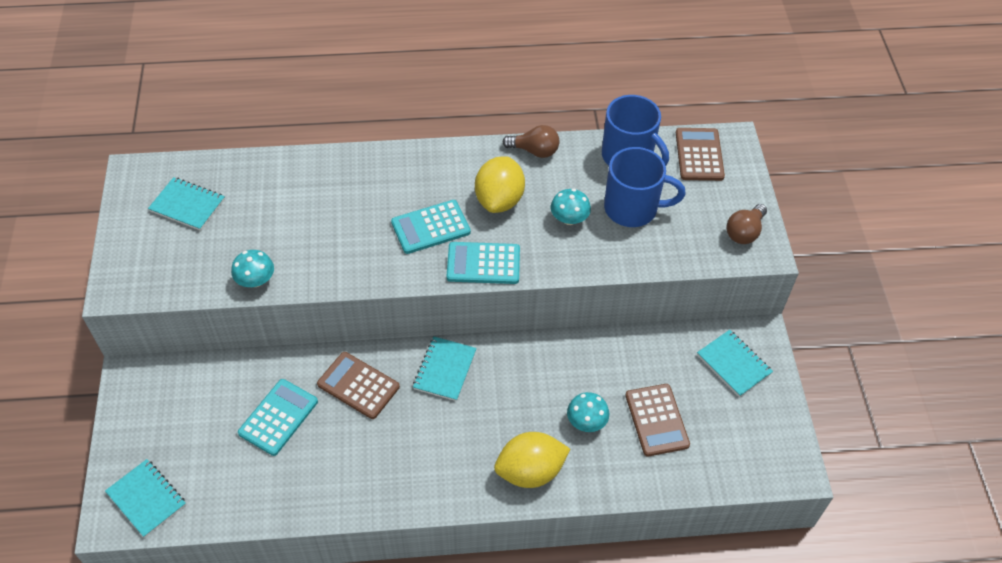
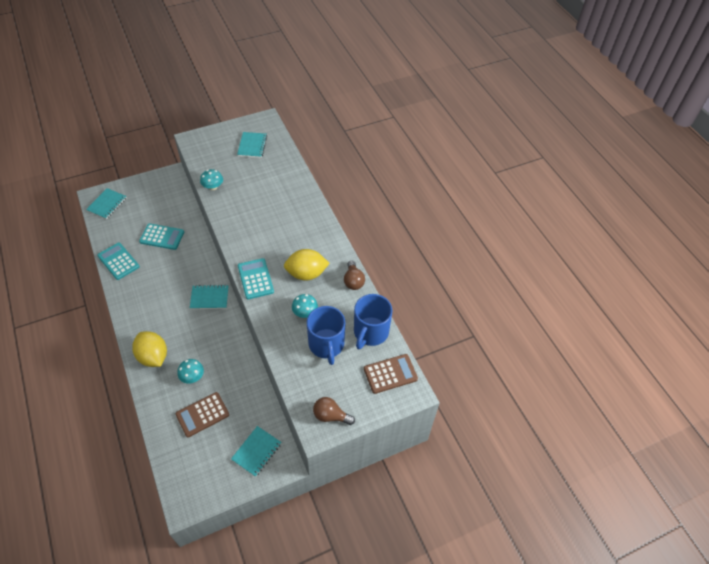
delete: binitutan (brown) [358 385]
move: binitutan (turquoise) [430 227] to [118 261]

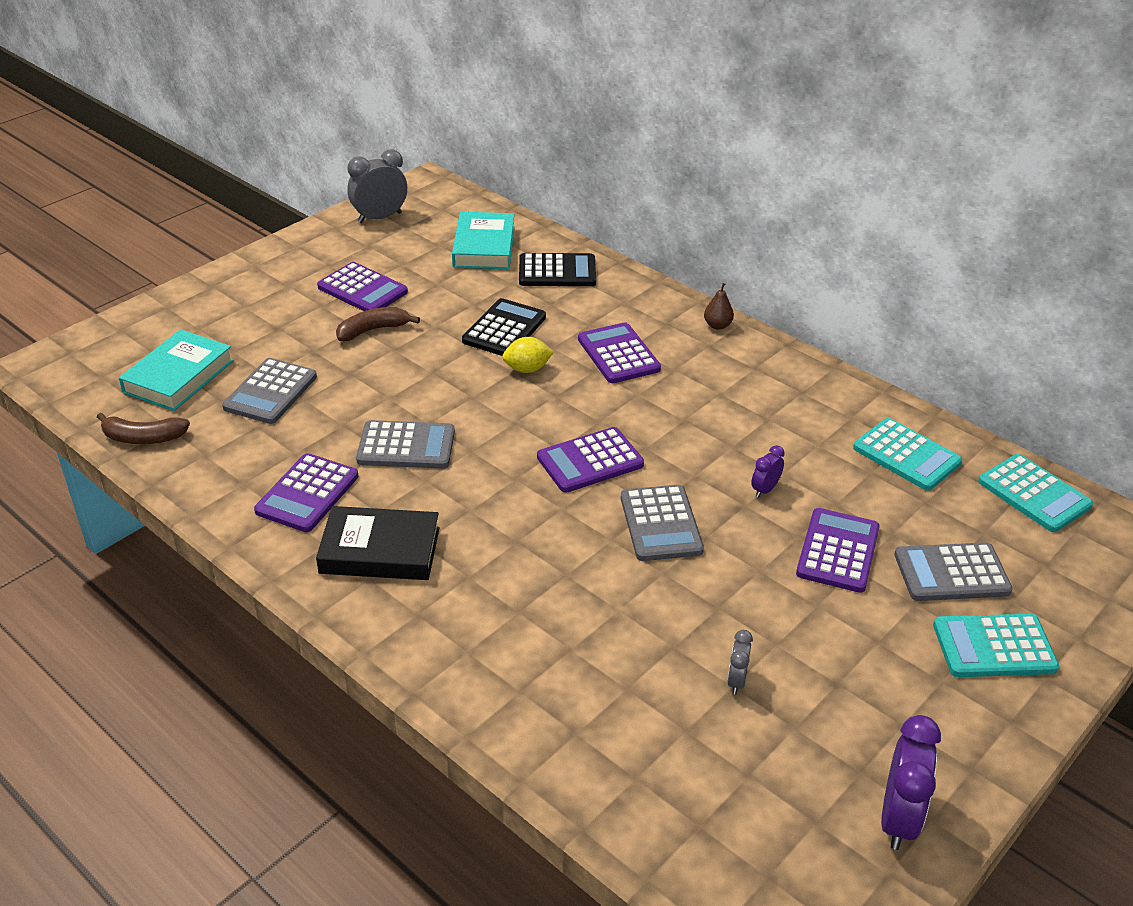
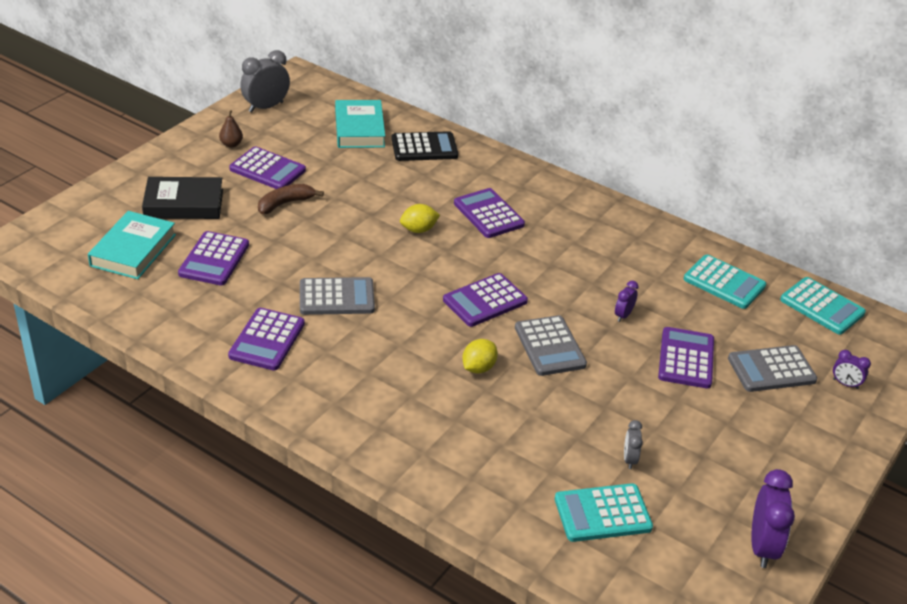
delete: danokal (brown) [143 438]; binitutan (black) [504 329]
insert: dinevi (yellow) [478 368]; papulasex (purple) [845 384]
move: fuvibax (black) [380 550] to [184 203]; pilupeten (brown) [717 325] to [231 144]; binitutan (turquoise) [994 647] to [602 513]
recolor: binitutan (grey) [270 392] to binitutan (purple) [214 259]

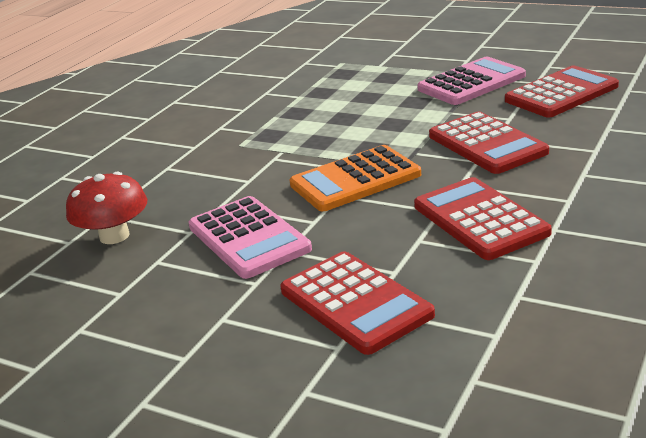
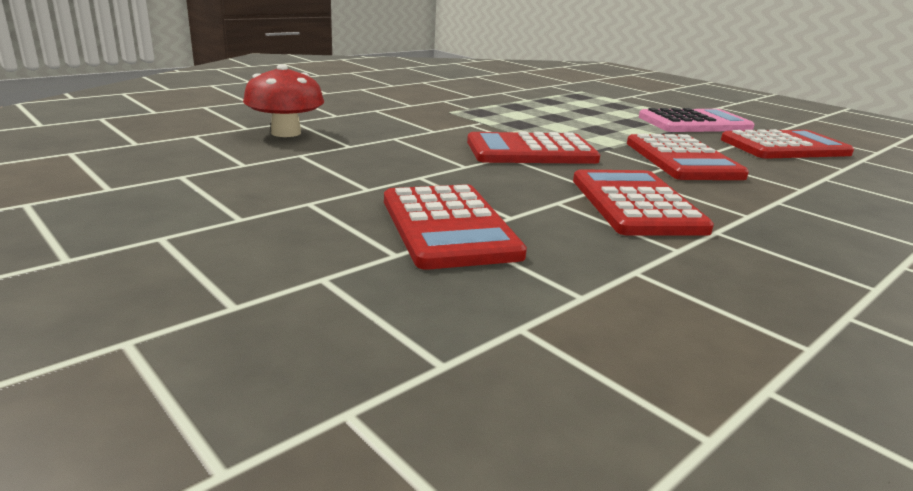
delete: binitutan (pink) [248 238]
recolor: binitutan (orange) [355 180] to binitutan (red) [531 151]

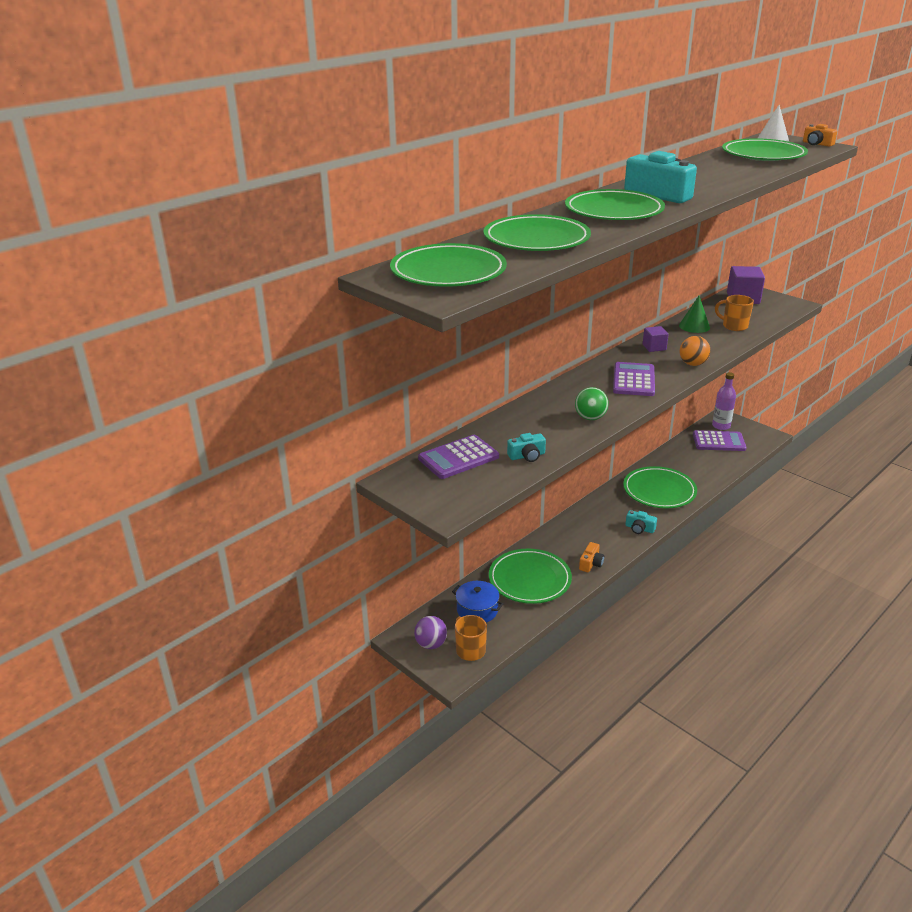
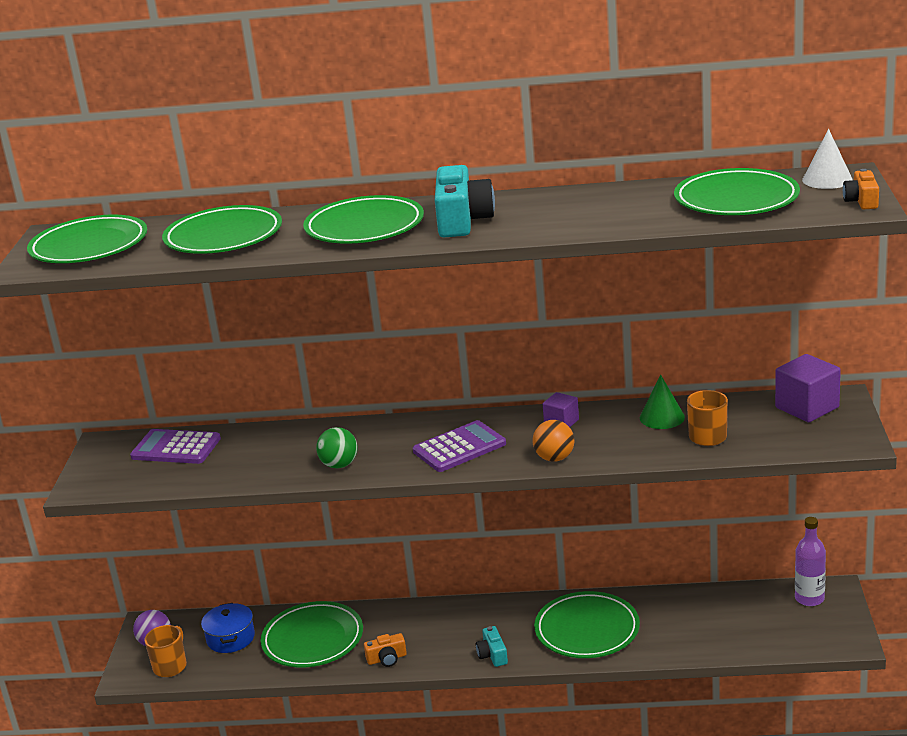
delete: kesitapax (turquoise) [527 456]; binitutan (purple) [719 441]

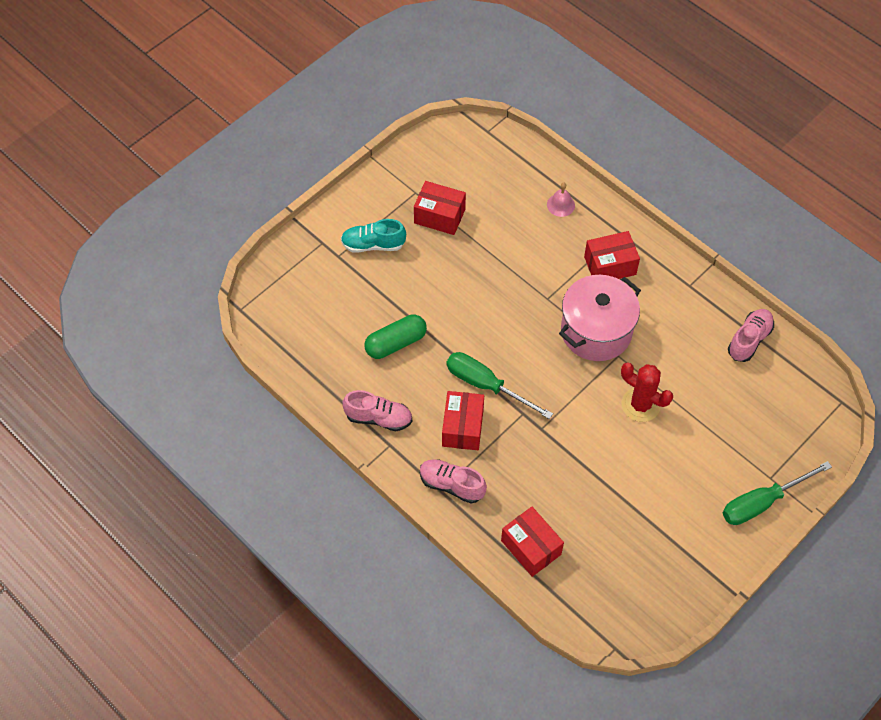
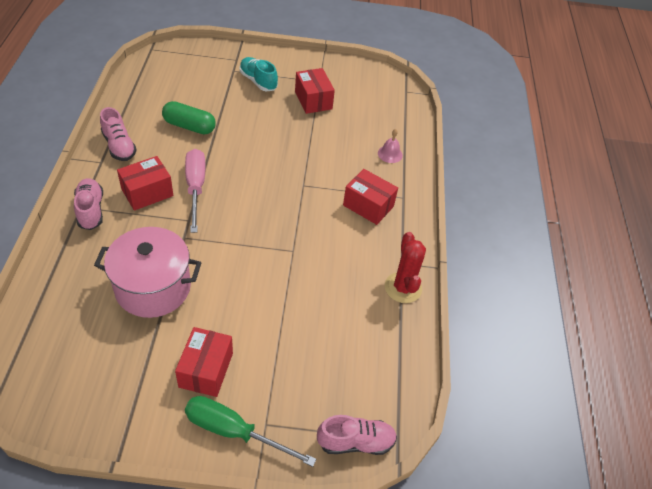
move: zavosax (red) [531 547] to [206 370]; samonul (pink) [596 331] to [153 288]; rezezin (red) [640 405] to [403 288]; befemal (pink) [749 340] to [355 442]
recolor: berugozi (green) [486 385] to berugozi (pink) [195 188]

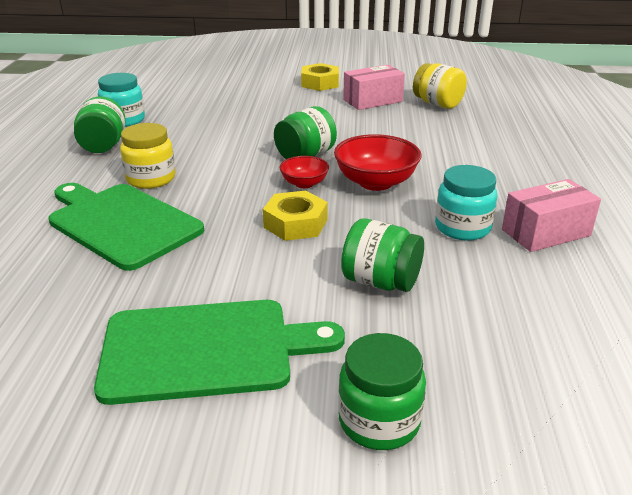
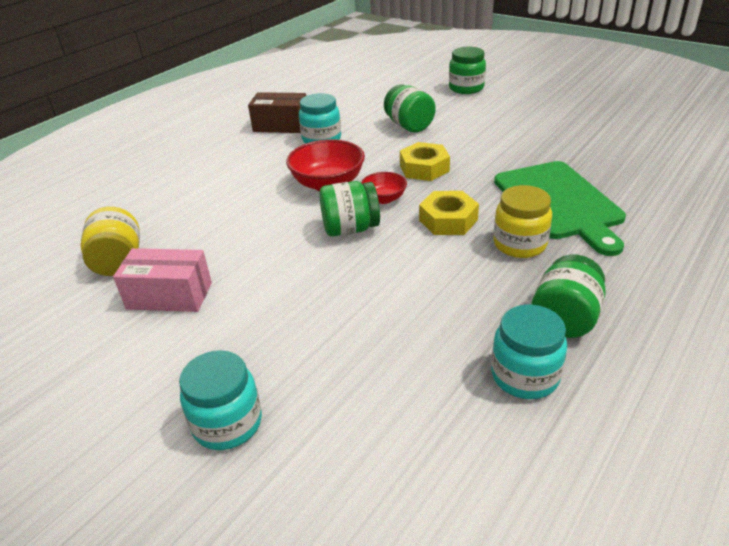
delete: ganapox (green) [206 349]
insert: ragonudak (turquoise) [227 423]
move: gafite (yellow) [320 83] to [448 220]
recolor: zavosax (pink) [546 233] to zavosax (brown) [281 126]

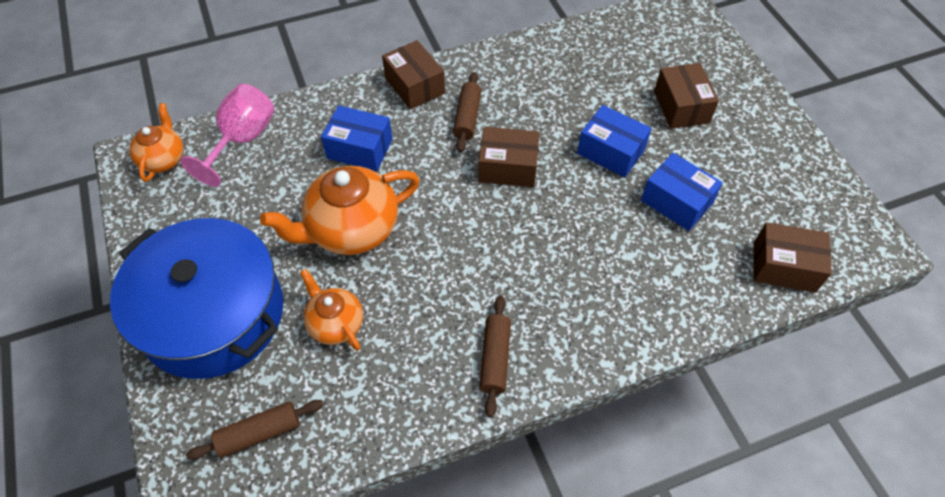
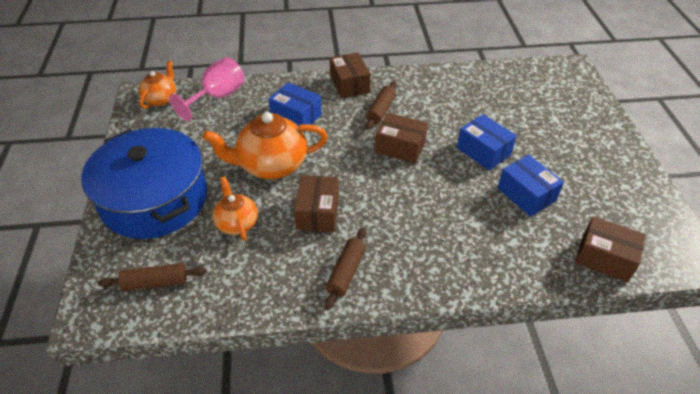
move: zavosax (brown) [681 107] to [318 213]

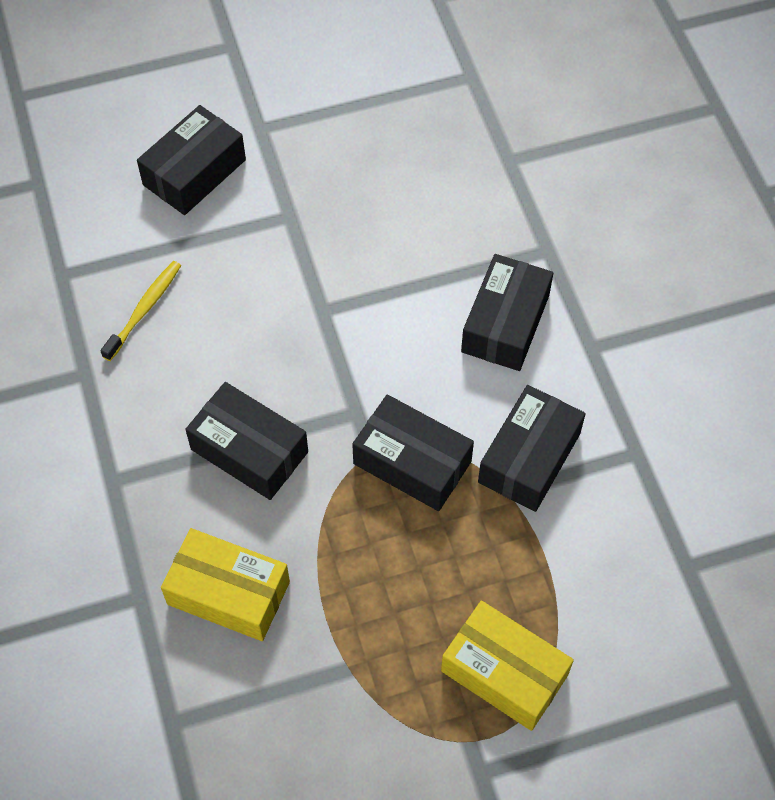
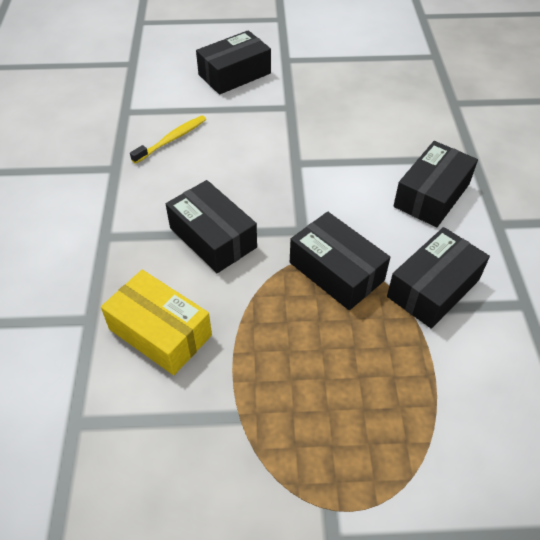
delete: zavosax (yellow) [504 672]

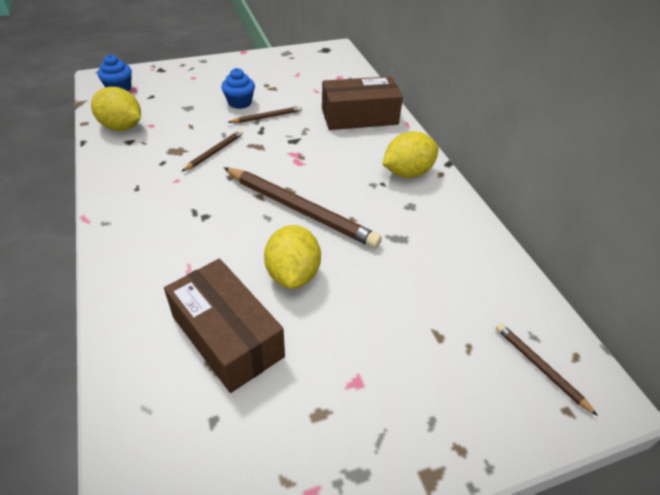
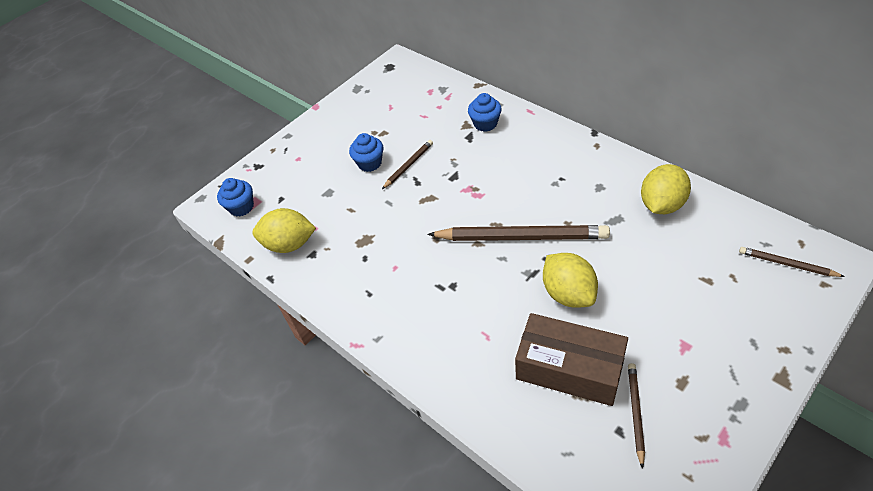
move: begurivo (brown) [214 152] to [635 413]; dinevi (yellow) [407 173] to [661 204]
replace: zavosax (brown) [359 116] to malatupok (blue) [485 124]

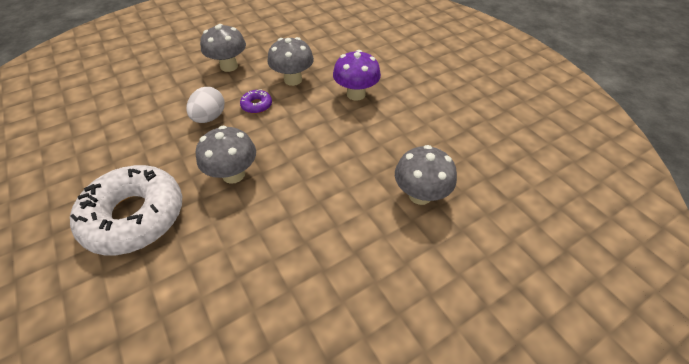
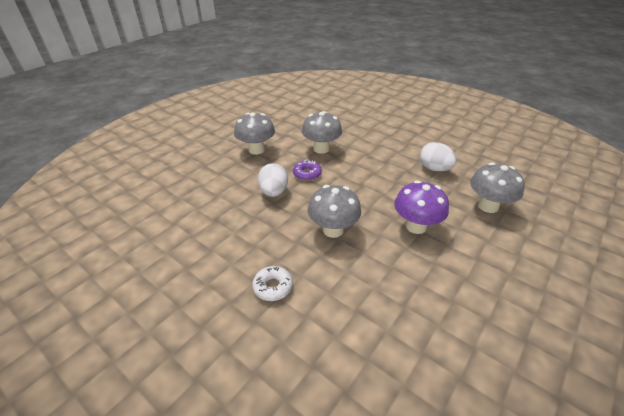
insert: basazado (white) [434 169]
move: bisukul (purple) [356 94] to [416 226]
resize: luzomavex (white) [135 216] = [273 287] x0.41

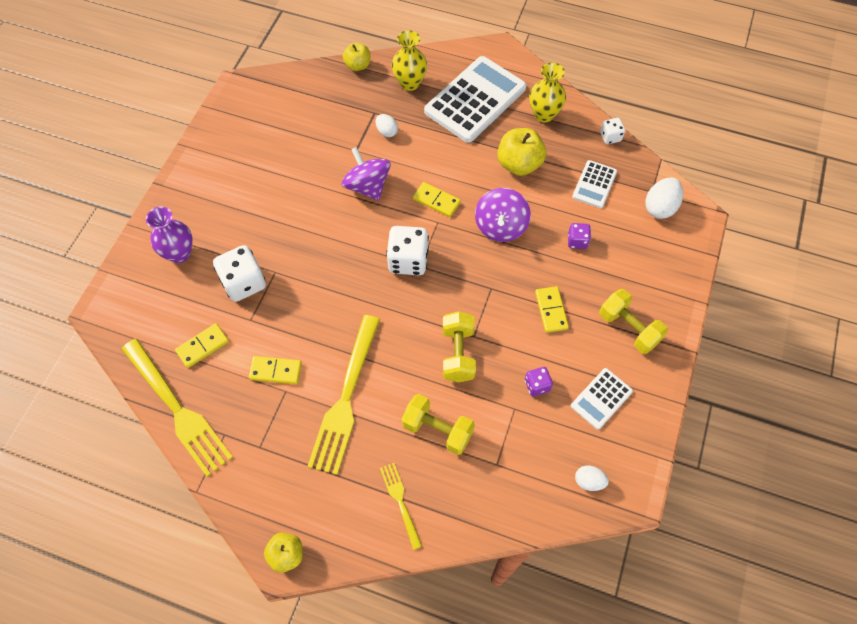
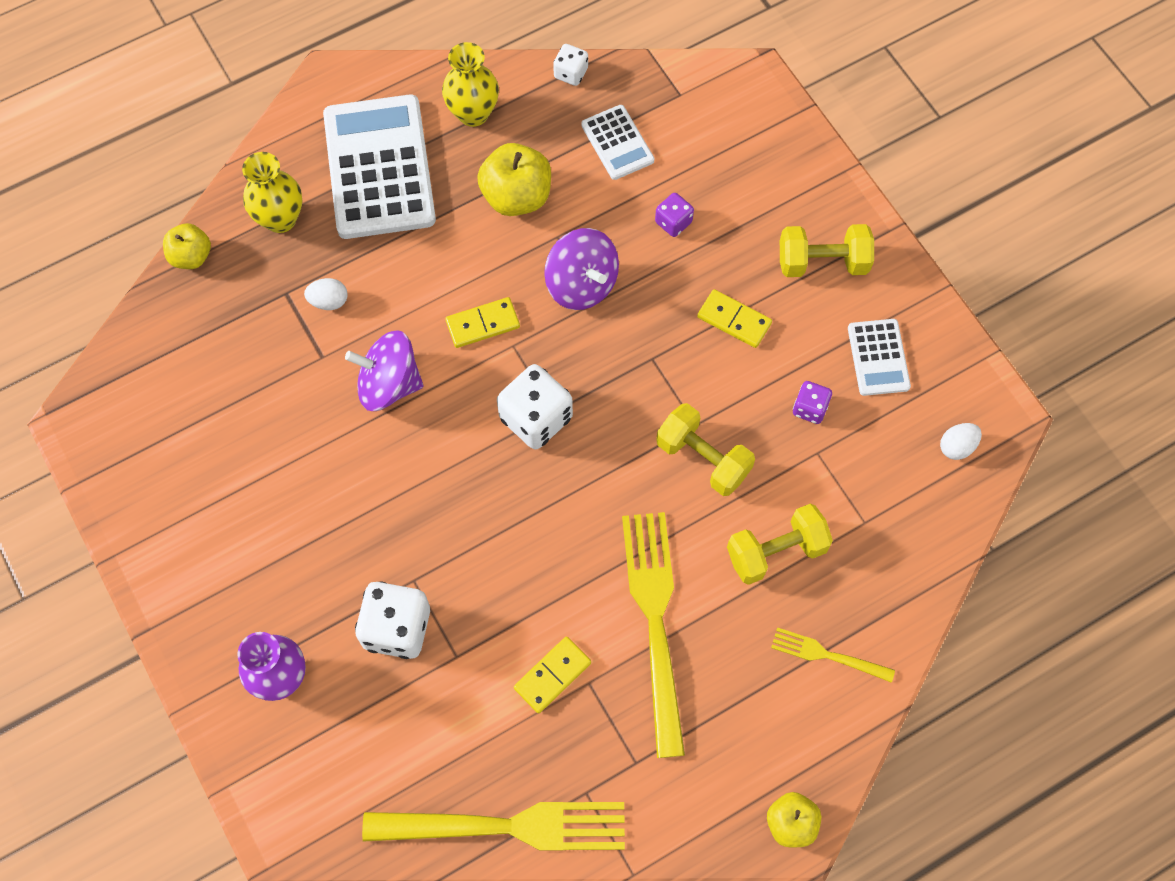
delete: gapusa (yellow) [202 346]; basazado (white) [660 207]
rotate: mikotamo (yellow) [346 398] = [655 621] 150 degrees counterclockwise

